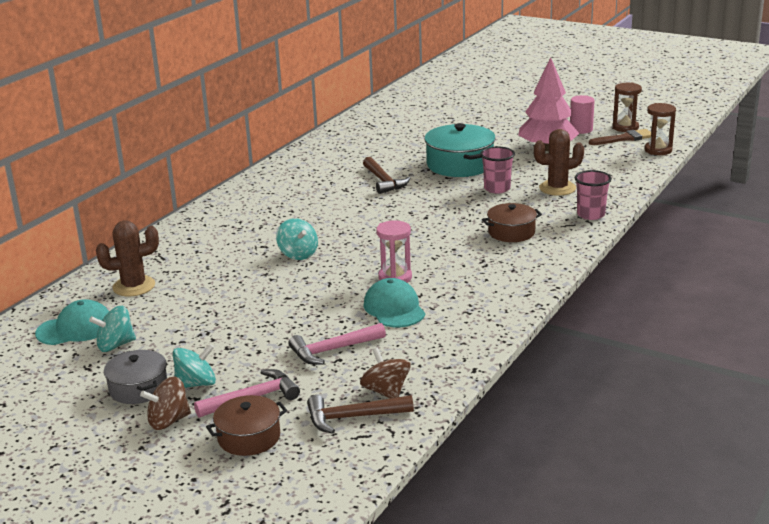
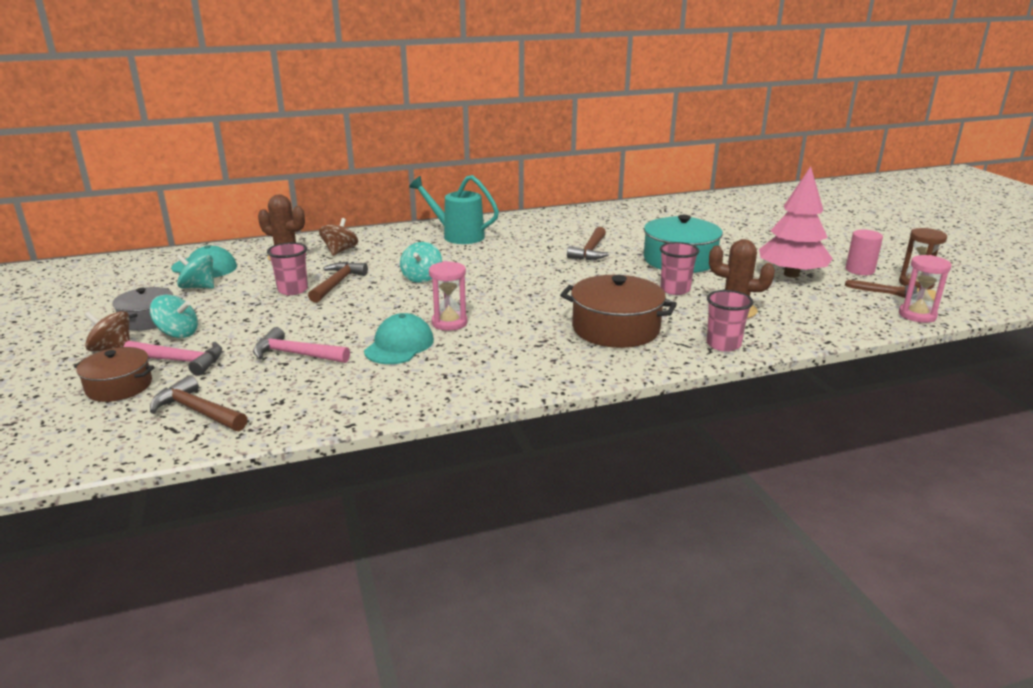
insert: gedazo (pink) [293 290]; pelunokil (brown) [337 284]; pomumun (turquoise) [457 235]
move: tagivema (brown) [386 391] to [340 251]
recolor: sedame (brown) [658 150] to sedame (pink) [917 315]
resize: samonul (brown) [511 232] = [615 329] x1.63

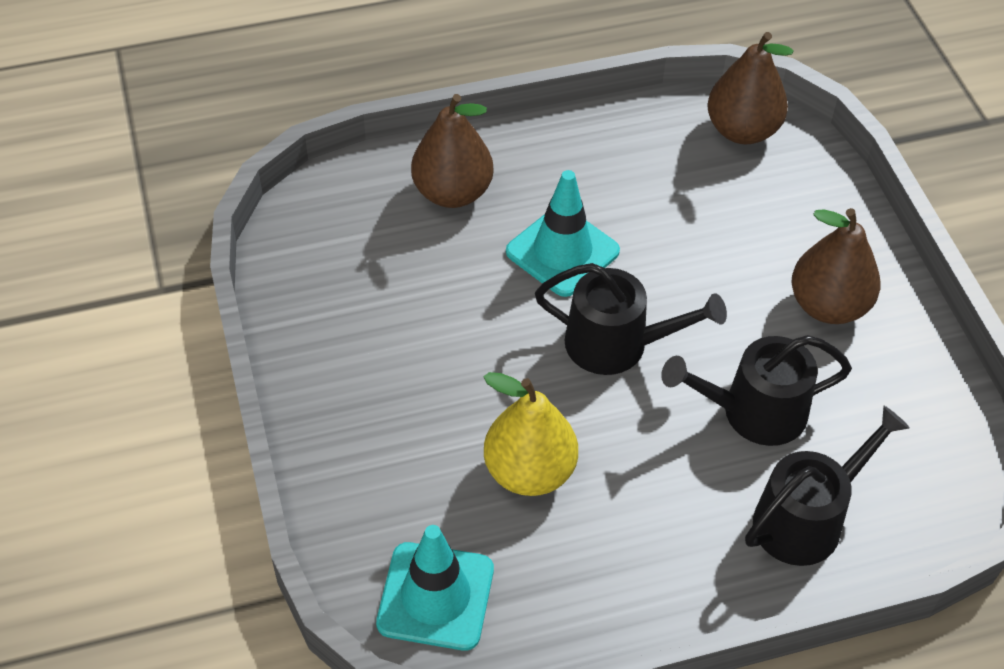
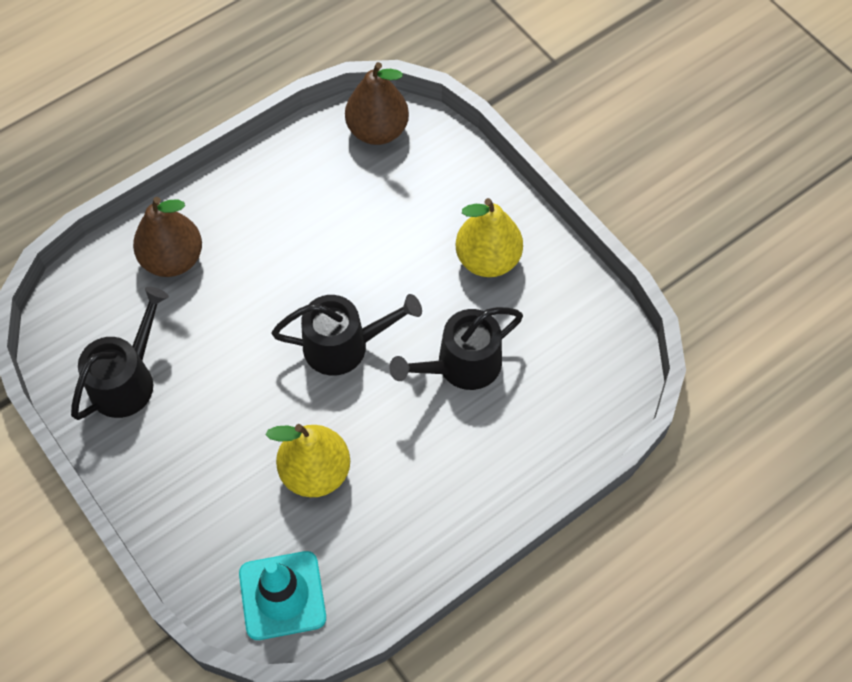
delete: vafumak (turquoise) [562 251]
move: pomumun (black) [806 519] to [127 380]
recolor: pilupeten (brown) [828 306] to pilupeten (yellow) [487 259]

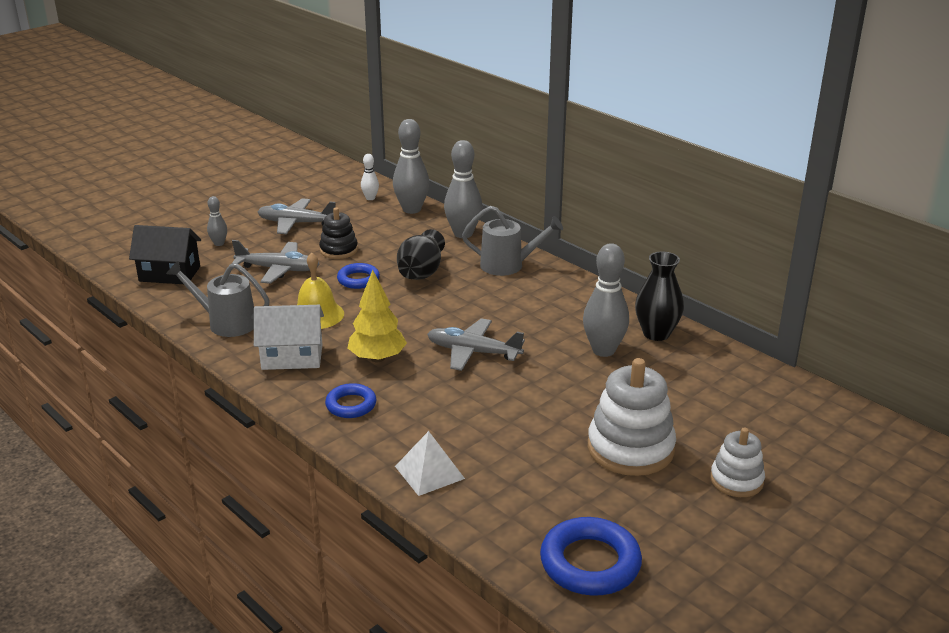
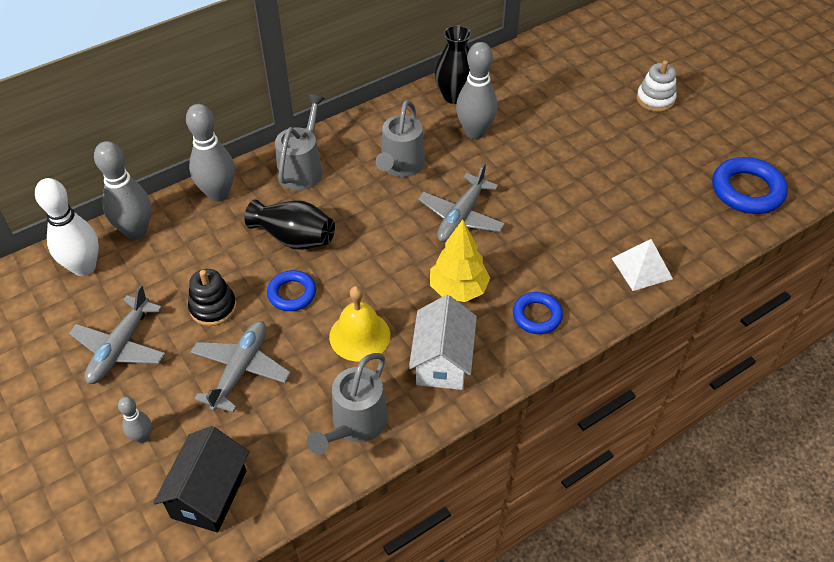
delete: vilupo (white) [630 448]
insert: pomumun (grey) [400 166]
resize: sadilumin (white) [370 198] = [84 267] x1.96

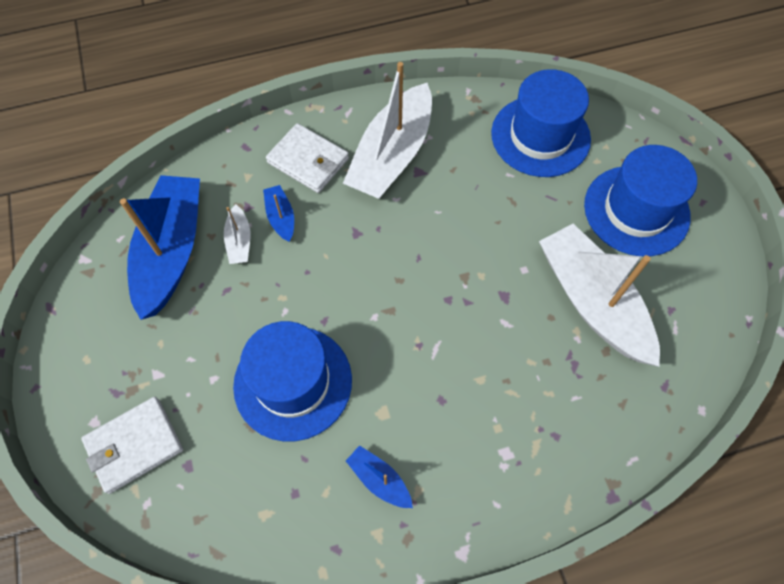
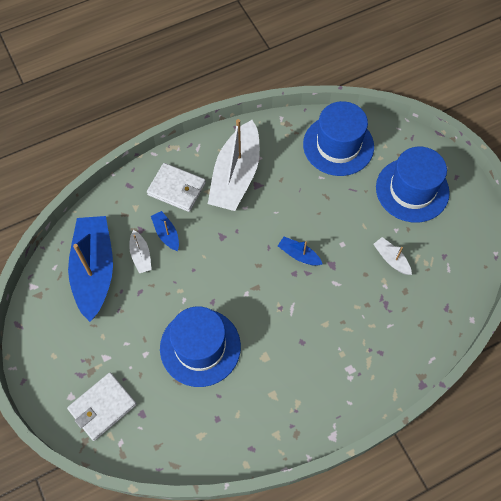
move: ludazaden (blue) [379 479] to [299 255]
resize: ludazaden (white) [592 302] = [391 259] x0.44

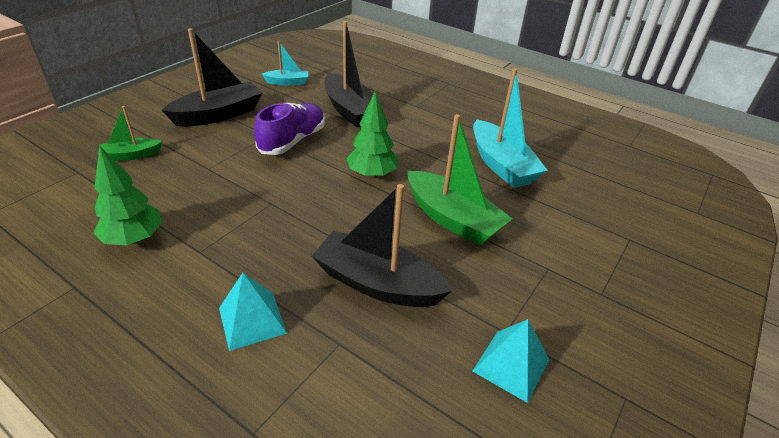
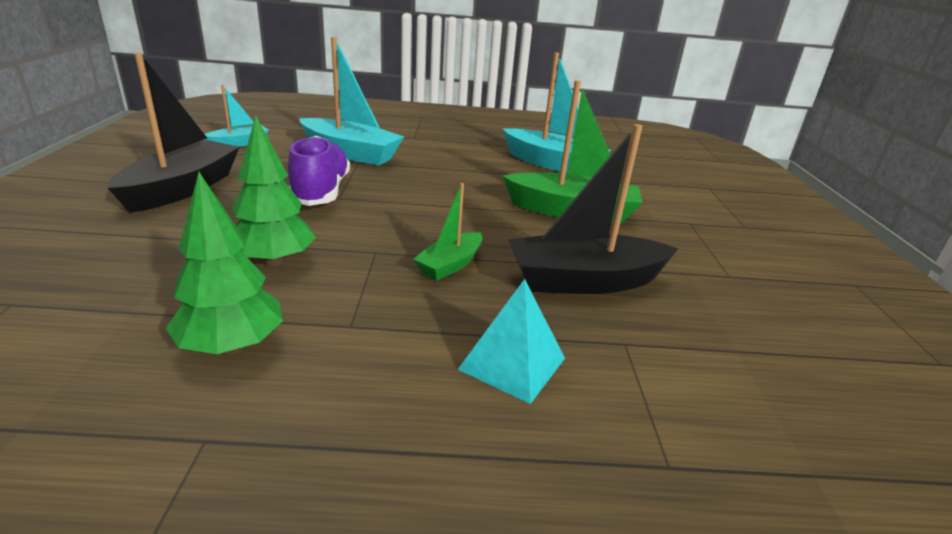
delete: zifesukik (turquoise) [511 365]
move: ludazaden (green) [131 155] to [450 265]; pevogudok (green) [372 174] to [274 261]
recolor: ludazaden (black) [349 110] to ludazaden (turquoise) [350 153]

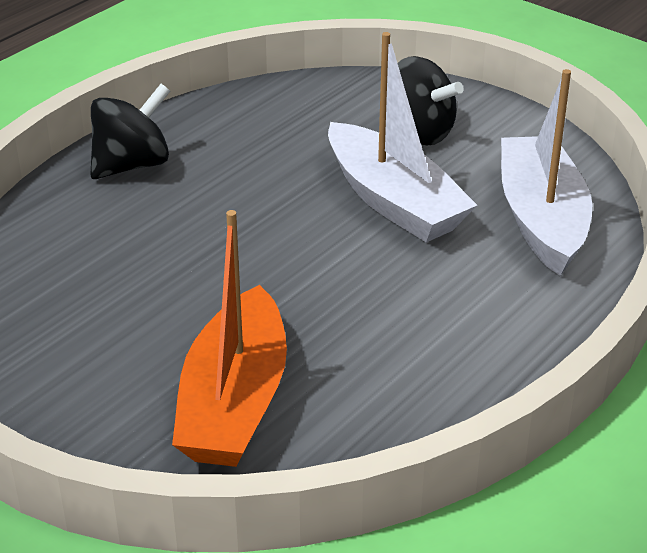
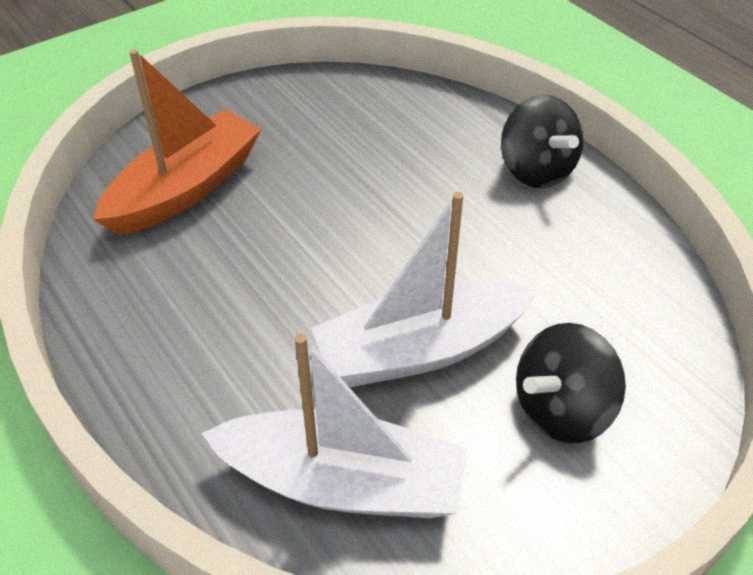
rotate: ludazaden (orange) [235 402] = [186 188] 105 degrees clockwise

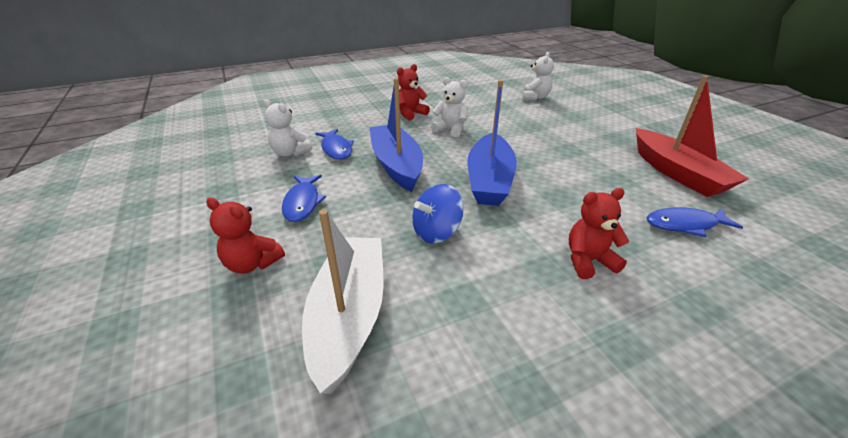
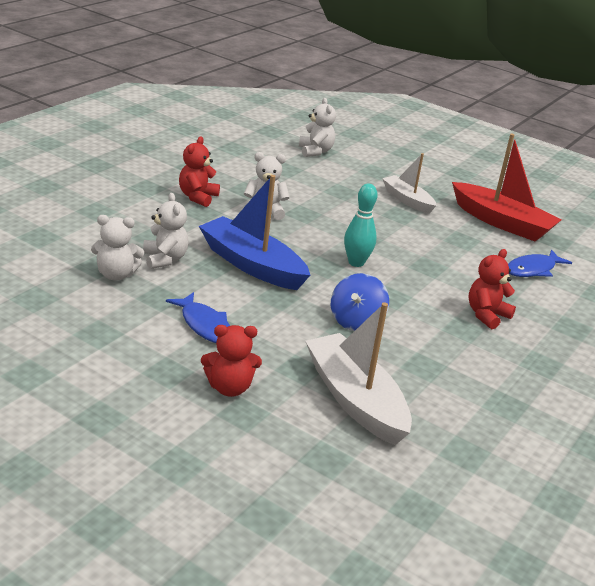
insert: ludazaden (white) [407 200]
replace: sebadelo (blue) [336 149] to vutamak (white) [164 259]; ludazaden (blue) [489 180] to sadilumin (turquoise) [356 262]

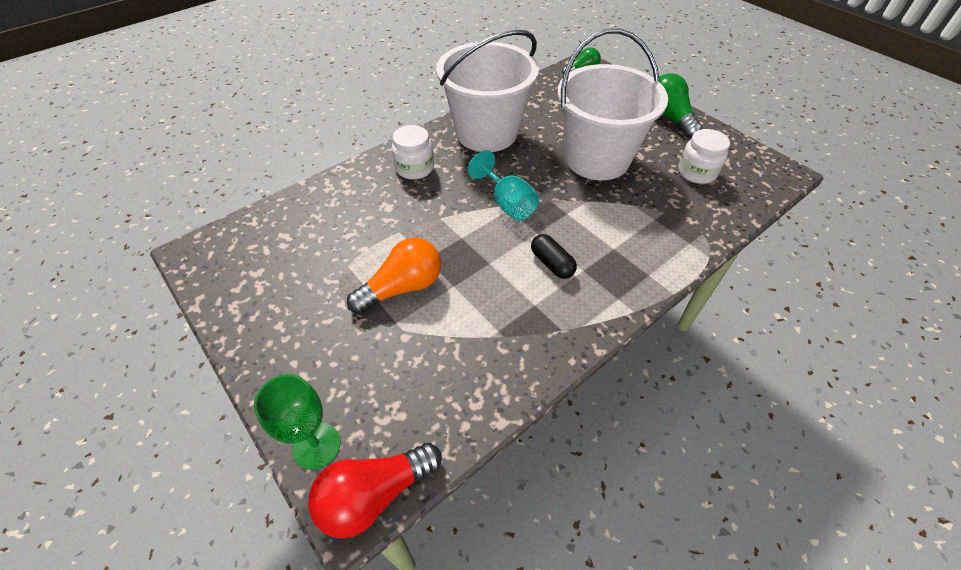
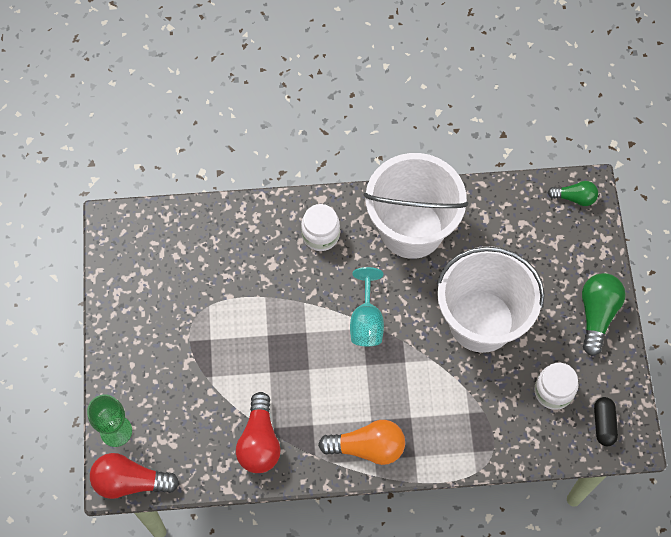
insert: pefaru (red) [259 442]
move: pefaru (orange) [402 287] to [367 447]; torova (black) [552 263] to [603 424]

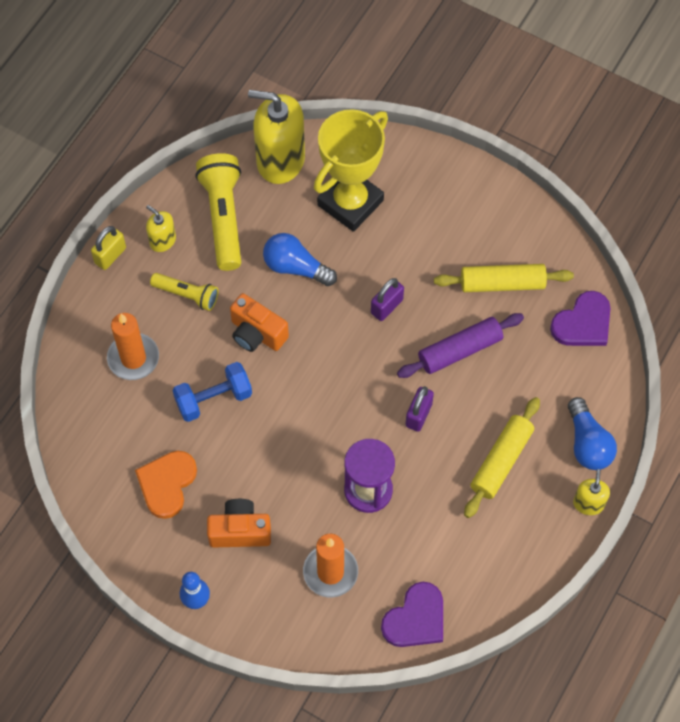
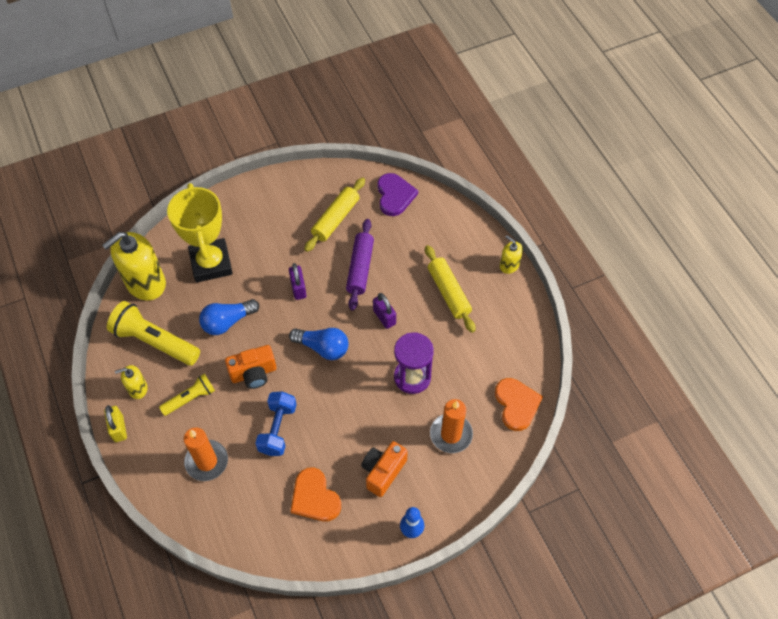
move: pefaru (blue) [587 443] to [323 347]
recolor: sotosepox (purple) [415 618] to sotosepox (orange) [516 404]

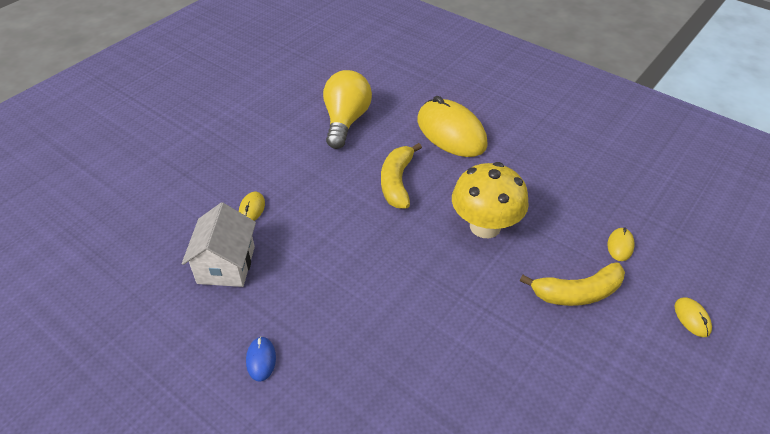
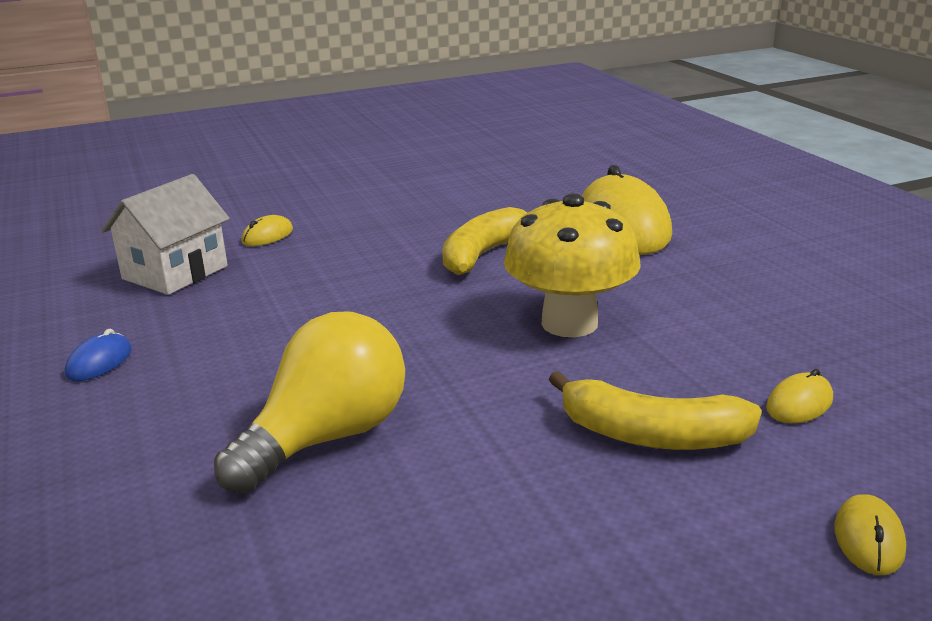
move: pefaru (yellow) [346 121] to [327 438]

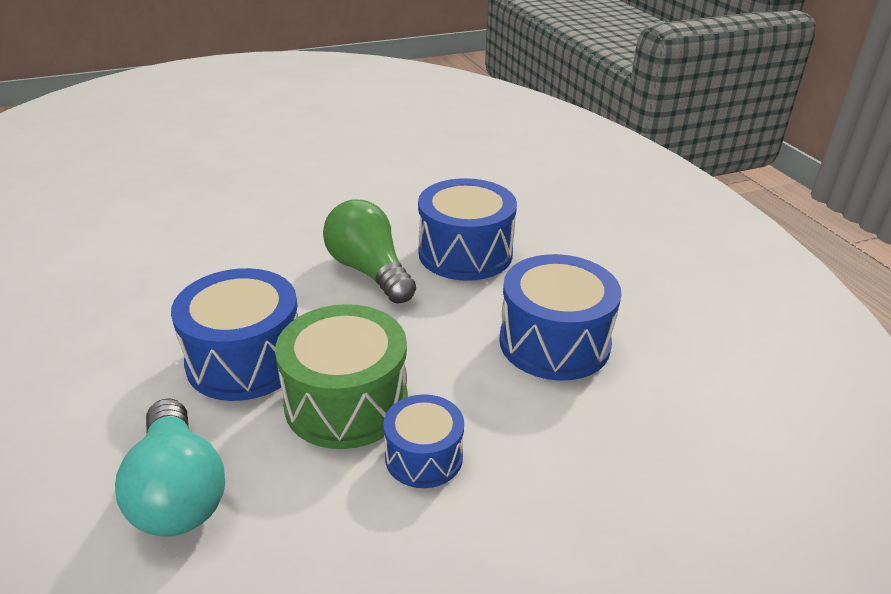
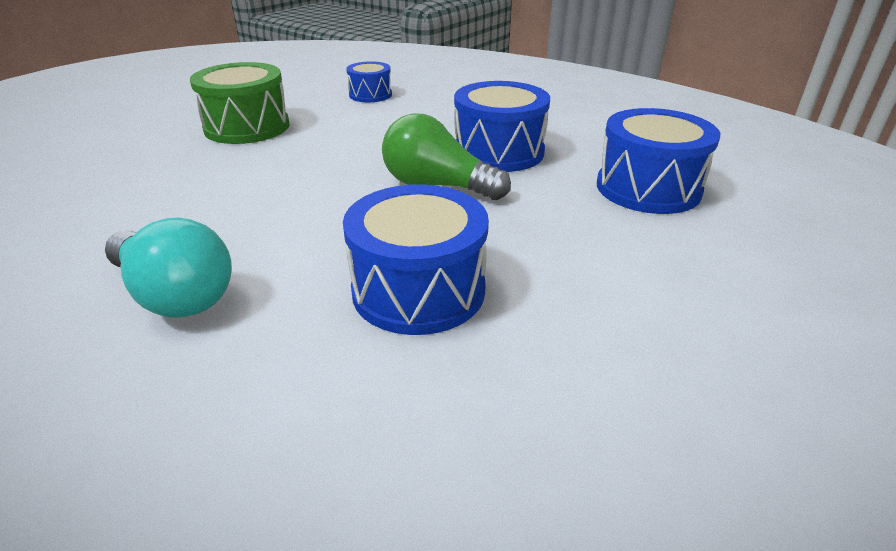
move: pefaru (turquoise) [178 491] to [175 294]; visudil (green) [346 402] to [247 127]; visudil (blue) [424 457] to [370 95]

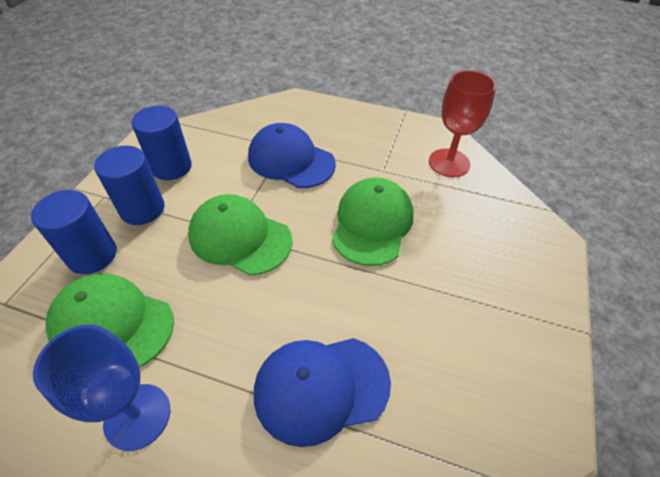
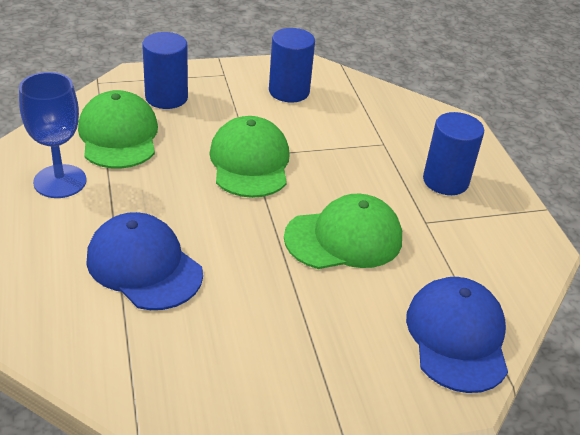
delete: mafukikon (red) [449 163]
move: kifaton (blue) [142 209] to [445 181]; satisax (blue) [291 160] to [457 337]

